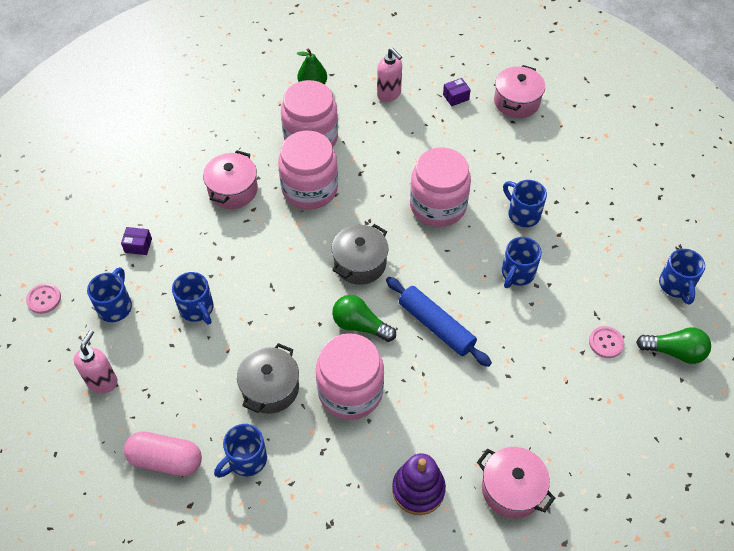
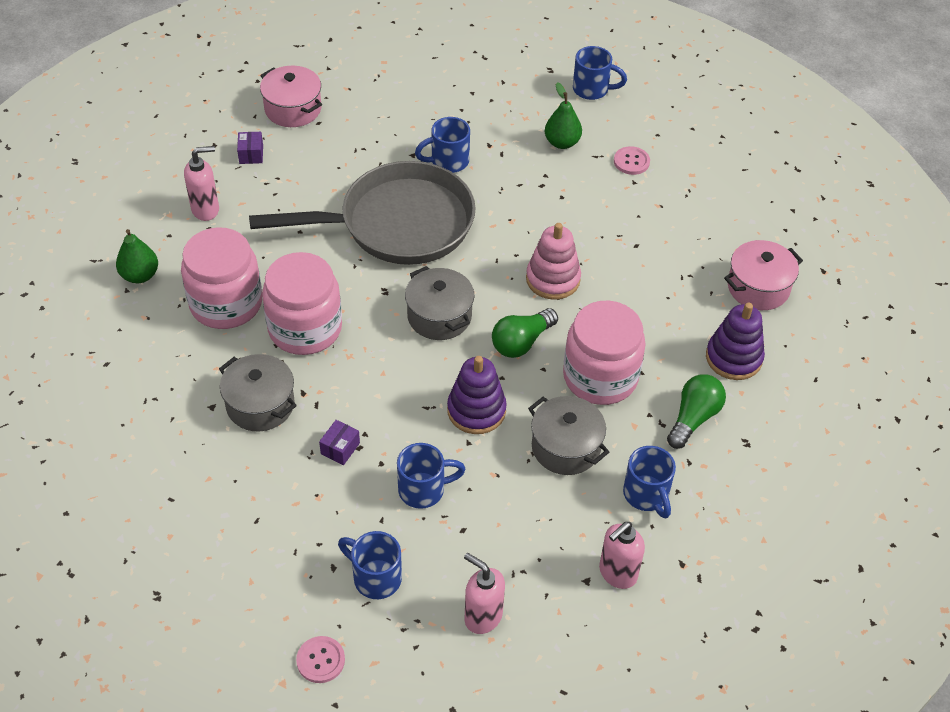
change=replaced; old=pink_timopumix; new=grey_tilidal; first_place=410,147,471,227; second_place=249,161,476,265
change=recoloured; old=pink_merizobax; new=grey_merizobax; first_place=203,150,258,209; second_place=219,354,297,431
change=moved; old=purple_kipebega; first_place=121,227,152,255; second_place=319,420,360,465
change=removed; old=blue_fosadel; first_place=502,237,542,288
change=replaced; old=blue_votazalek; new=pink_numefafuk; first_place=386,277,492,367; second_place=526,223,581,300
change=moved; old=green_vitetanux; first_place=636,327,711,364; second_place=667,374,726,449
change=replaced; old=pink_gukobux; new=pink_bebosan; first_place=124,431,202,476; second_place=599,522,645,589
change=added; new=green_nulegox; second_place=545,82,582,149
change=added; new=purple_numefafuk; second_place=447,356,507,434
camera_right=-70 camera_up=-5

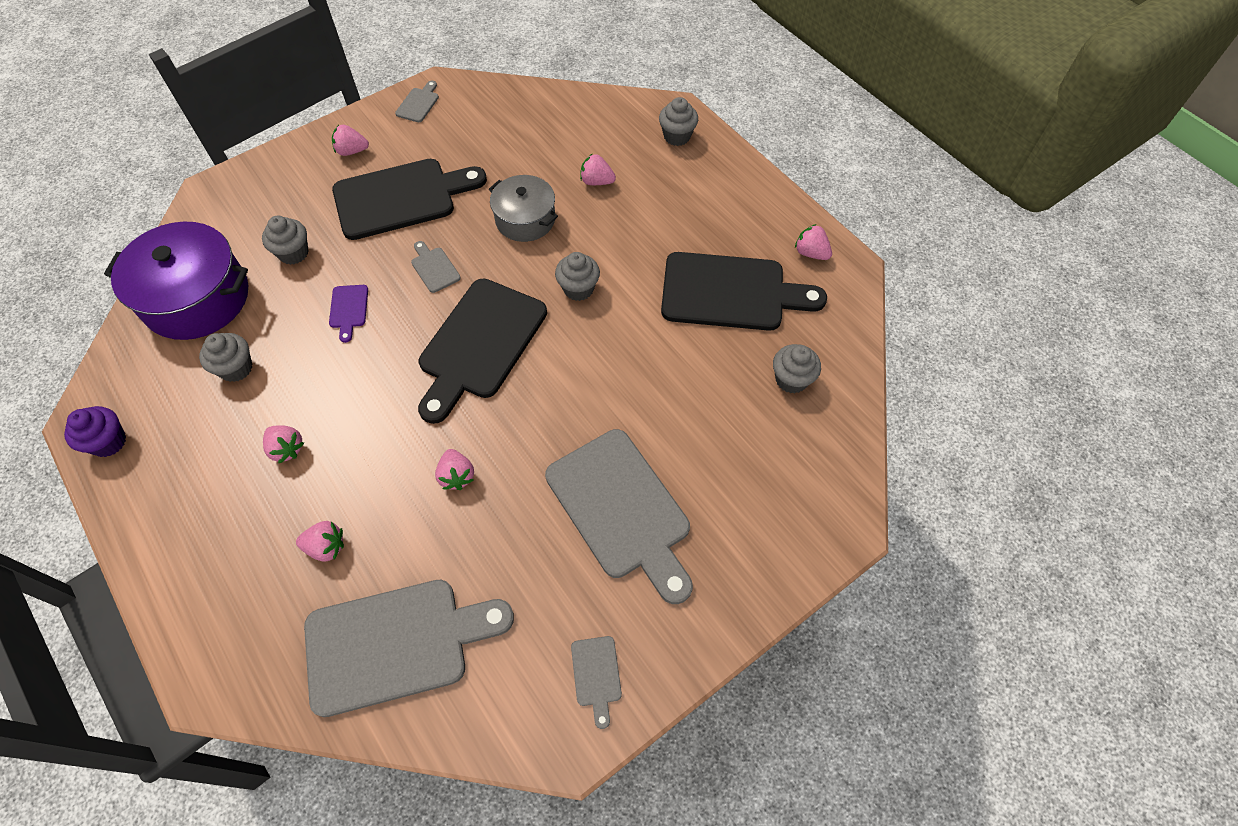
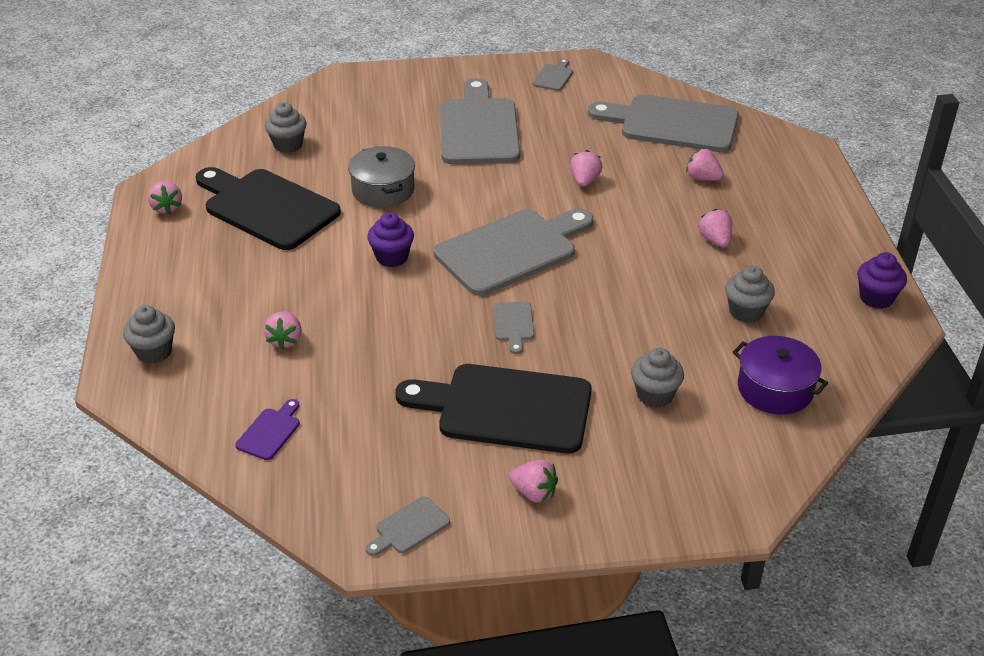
change=turned; old=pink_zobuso; first_place=580,153,616,185; second_place=264,311,302,350; degrees=45
change=moved; old=grey_merizobax; first_place=489,175,558,242; second_place=348,146,415,208
change=resized; old=purple_merizobax; first_place=104,222,248,340; second_place=733,336,828,415; factor=0.61
change=recoloured; old=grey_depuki; new=purple_depuki; first_place=555,252,600,301; second_place=367,212,414,267
change=recoloured; old=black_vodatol; new=grey_vodatol; first_place=418,279,547,424; second_place=434,209,593,296
change=moved; old=purple_vodatol; first_place=329,285,368,343; second_place=235,399,300,460
camera_right=-150 camera_up=-20

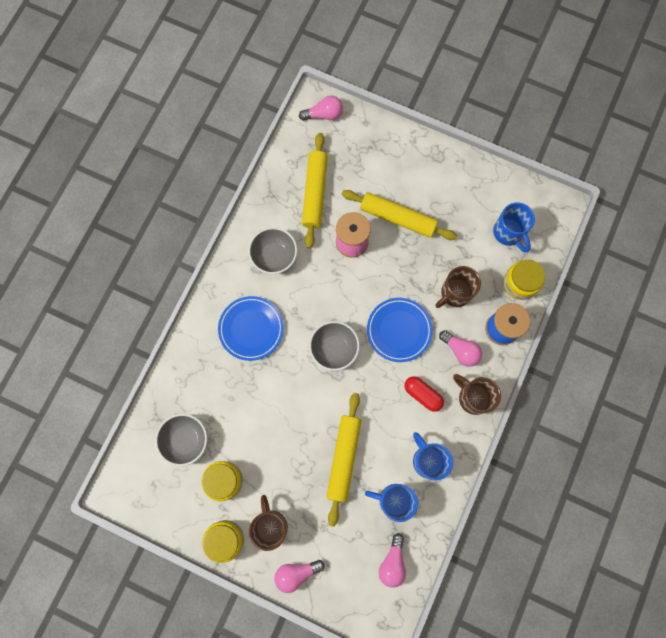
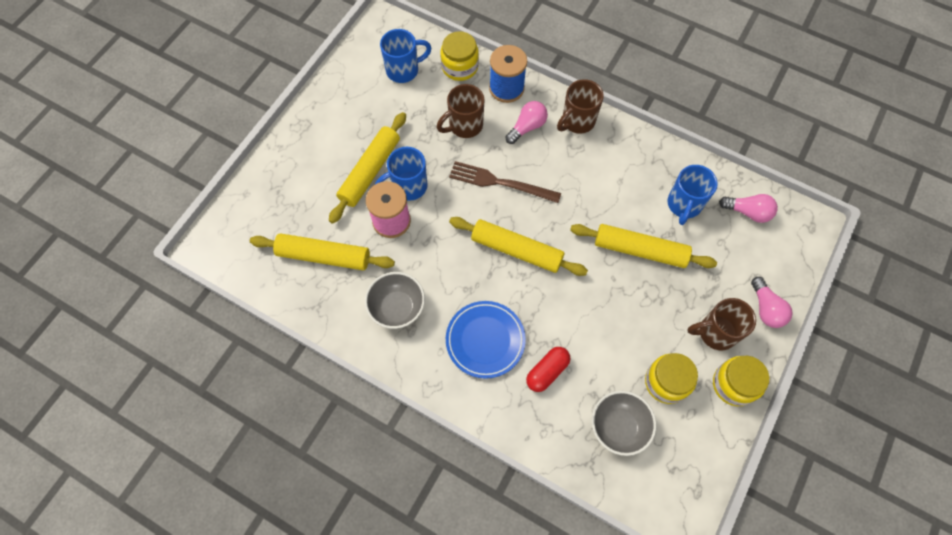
change=removed; old=pink_vitetanux; first_place=299,95,343,121
change=turned; old=brown_fosadel; first_place=435,266,481,308; second_place=437,84,484,138; degrees=90
change=replaced; old=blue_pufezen; new=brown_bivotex; first_place=367,298,433,362; second_place=449,161,561,203
change=replaced; old=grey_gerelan; new=yellow_votazalek; first_place=309,321,360,371; second_place=449,217,588,276
change=moved; old=red_gukobux; first_place=404,376,444,412; second_place=526,347,570,392
change=moved; old=blue_fosadel; first_place=413,432,453,480; second_place=375,147,428,201
camera_right=-85 camera_up=-10

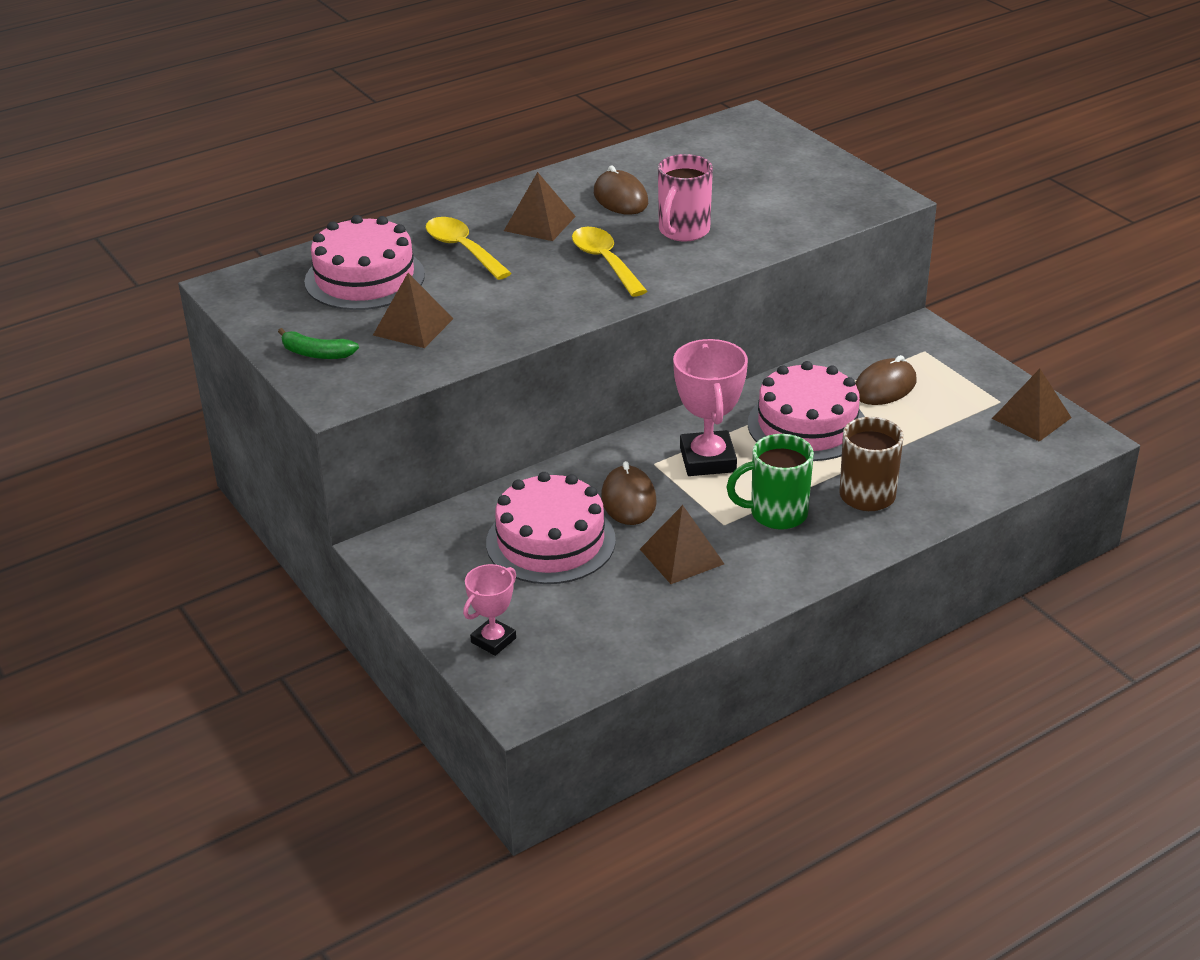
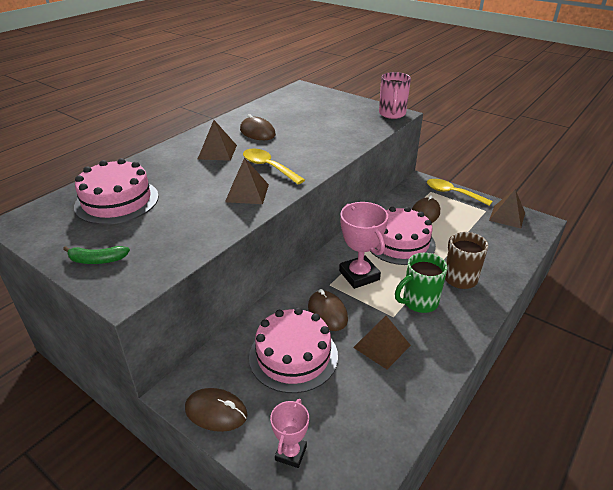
change=moved; old=pink_fosadel; first_place=658,154,713,242; second_place=379,72,411,119
change=moved; old=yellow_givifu; first_place=426,217,512,280; second_place=427,179,493,206
change=moved; old=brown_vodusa; first_place=373,273,453,348; second_place=225,158,269,204
change=added; new=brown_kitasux; second_place=185,388,247,432
camera_right=-20 camera_up=0

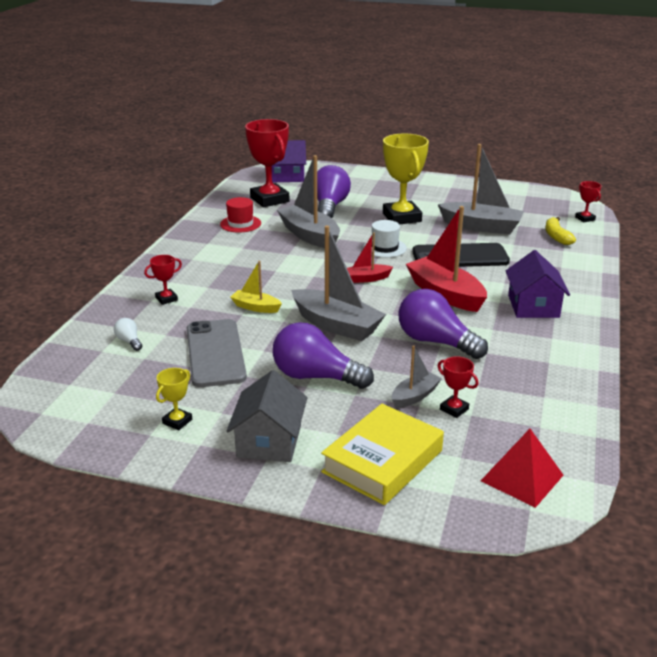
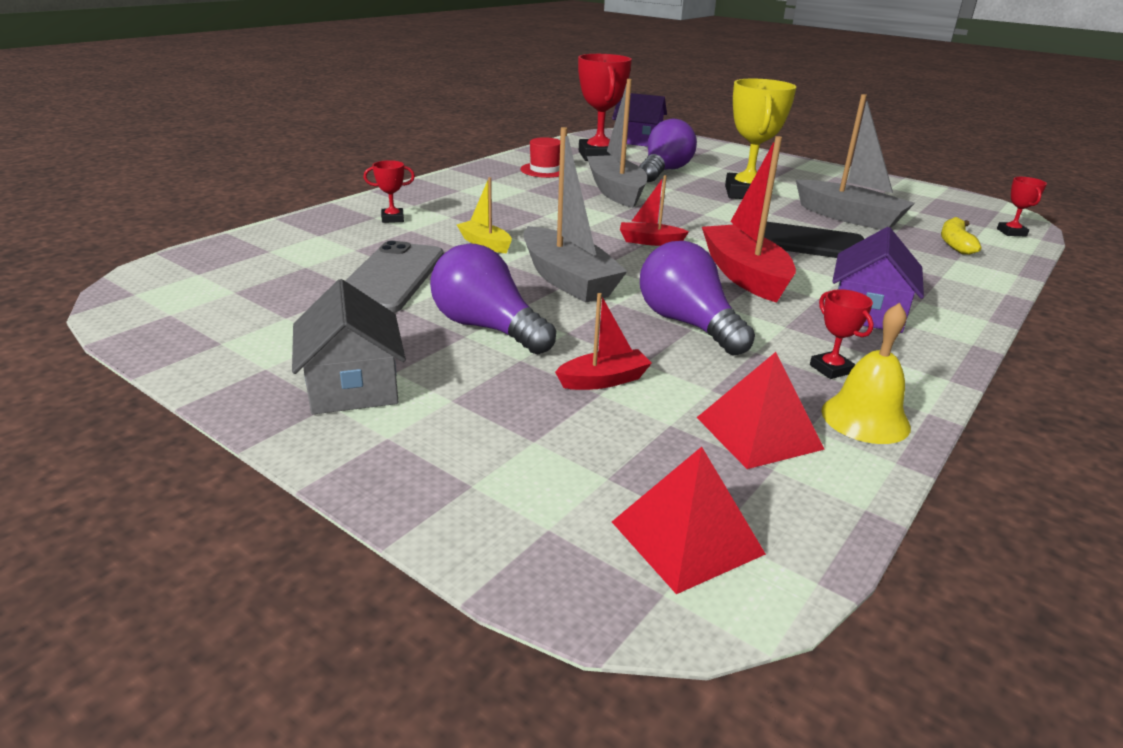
change=removed; old=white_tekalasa; first_place=363,220,407,258
change=removed; old=white_vitetanux; first_place=114,318,142,351
change=recoloured; old=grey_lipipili; new=red_lipipili; first_place=392,345,442,408; second_place=555,293,652,390
change=moved; old=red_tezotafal; first_place=438,356,478,418; second_place=810,289,874,379
change=removed; old=yellow_tezotafal; first_place=156,368,192,430
change=turned; old=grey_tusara; first_place=227,370,308,462; second_place=292,279,406,414; degrees=-45
change=removed; old=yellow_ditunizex; first_place=321,404,444,505
change=added; new=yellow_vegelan; second_place=821,303,911,444
change=added; new=red_vodusa; second_place=696,352,825,469
camera_right=20 camera_up=0

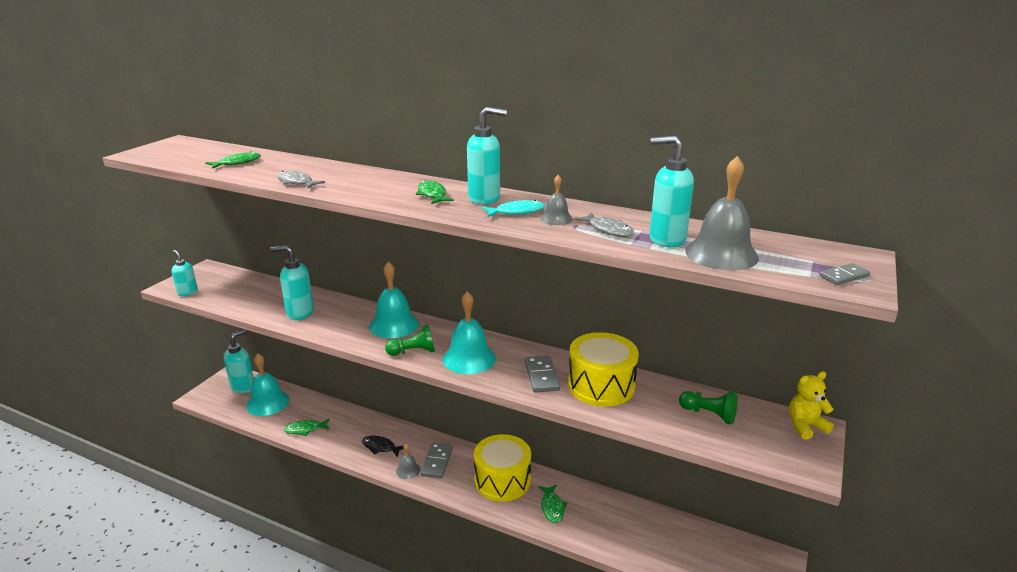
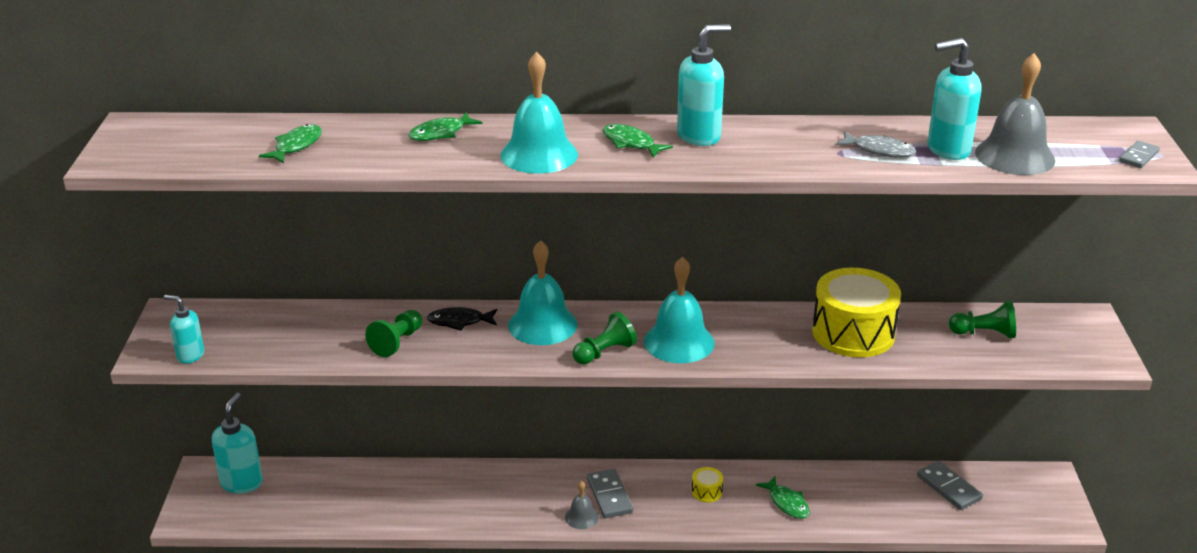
change=removed; old=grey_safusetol; first_place=277,171,325,188
change=removed; old=grey_vegelan; first_place=540,175,573,225
change=removed; old=turquoise_safusetol; first_place=482,200,545,217
change=replaced; old=turquoise_bebosan; new=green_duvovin; first_place=270,245,314,320; second_place=365,310,422,357
change=moved; old=turquoise_vegelan; first_place=246,354,289,416; second_place=500,52,578,174
change=moved; old=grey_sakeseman; first_place=525,356,560,393; second_place=917,461,983,510
change=removed; old=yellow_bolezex; first_place=789,371,834,440
change=moved; old=green_safusetol; first_place=284,418,330,436; second_place=408,112,482,141
change=resized; old=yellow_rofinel; first_place=474,434,531,502; second_place=692,467,723,502; factor=0.41
change=moved; old=black_safusetol; first_place=362,435,404,457; second_place=427,307,497,331
camera_right=-25 camera_up=5

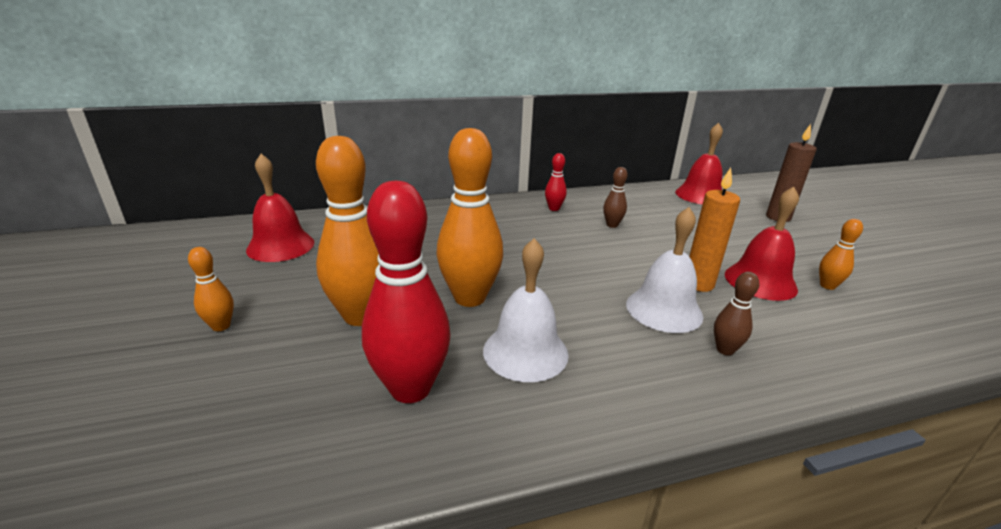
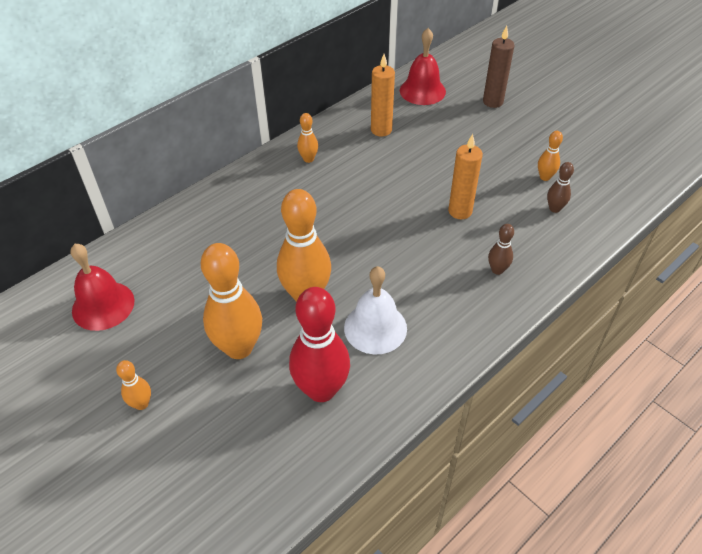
change=recoloured; old=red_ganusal; new=orange_ganusal; first_place=545,153,567,211; second_place=297,113,318,163
change=moved; old=brown_ganusal; first_place=603,167,628,228; second_place=547,162,574,213
change=removed; old=red_vegelan; first_place=725,187,799,301
change=removed; old=white_vegelan; first_place=626,207,703,333
change=added; new=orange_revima; second_place=371,54,395,137
camera_right=-25 camera_up=20

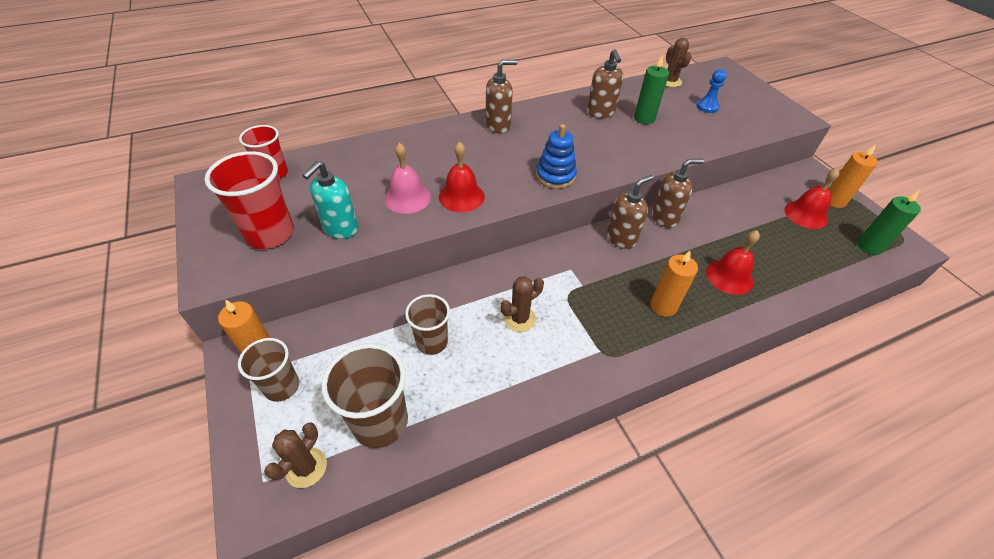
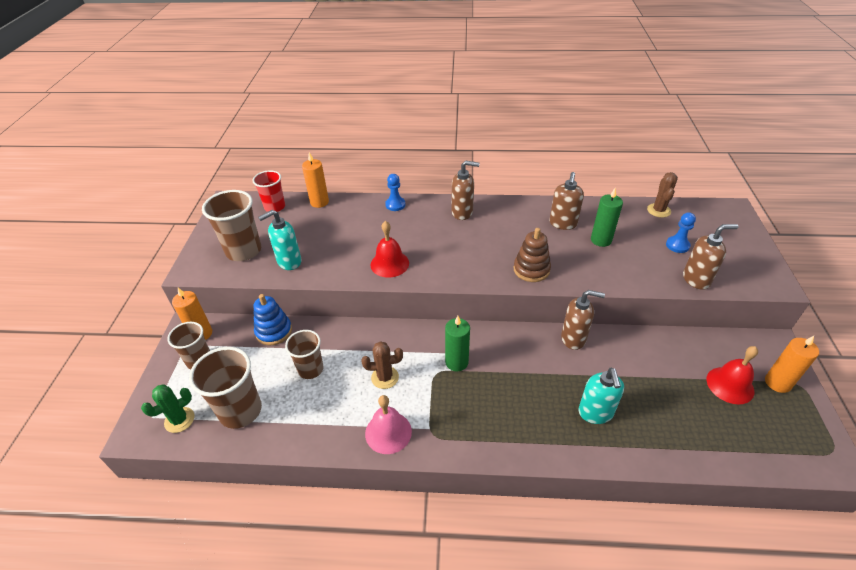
change=moved; old=blue_numefafuk; first_place=536,124,577,189; second_place=253,294,292,345
change=moved; old=pink_vegelan; first_place=384,143,431,214; second_place=365,395,412,454
change=recoloured; old=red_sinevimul; new=brown_sinevimul; first_place=204,151,294,249; second_place=202,190,261,261
change=moved; old=brown_bebosan; first_place=607,175,653,249; second_place=683,224,738,290
change=moved; old=green_revima; first_place=857,190,921,255; second_place=445,316,470,371
change=replaced; old=red_vegelan; new=turquoise_bebosan; first_place=706,230,760,295; second_place=578,367,624,424
change=moved; old=orange_revima; first_place=651,251,698,317; second_place=302,152,329,208
change=recoloured; old=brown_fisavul; new=green_fisavul; first_place=264,422,327,488; second_place=141,384,194,433
change=added; new=blue_duvovin; second_place=385,174,405,211
change=added; new=brown_numefafuk; second_place=514,228,551,282
camera_right=30 camera_up=-5

